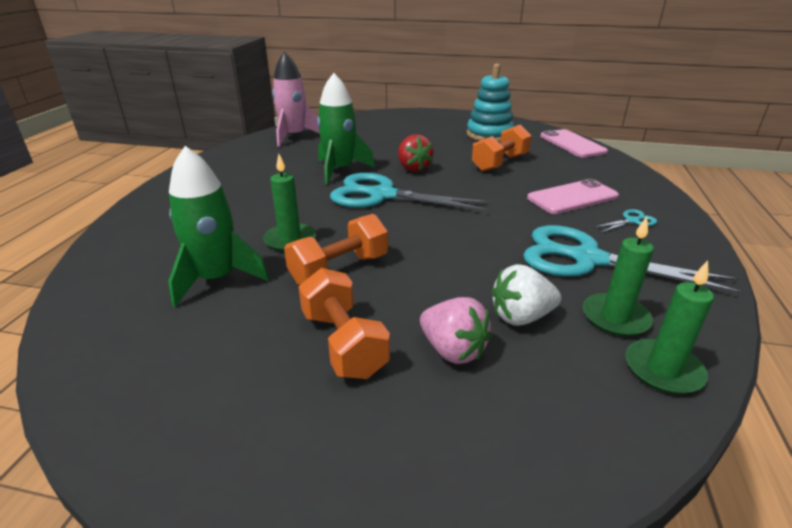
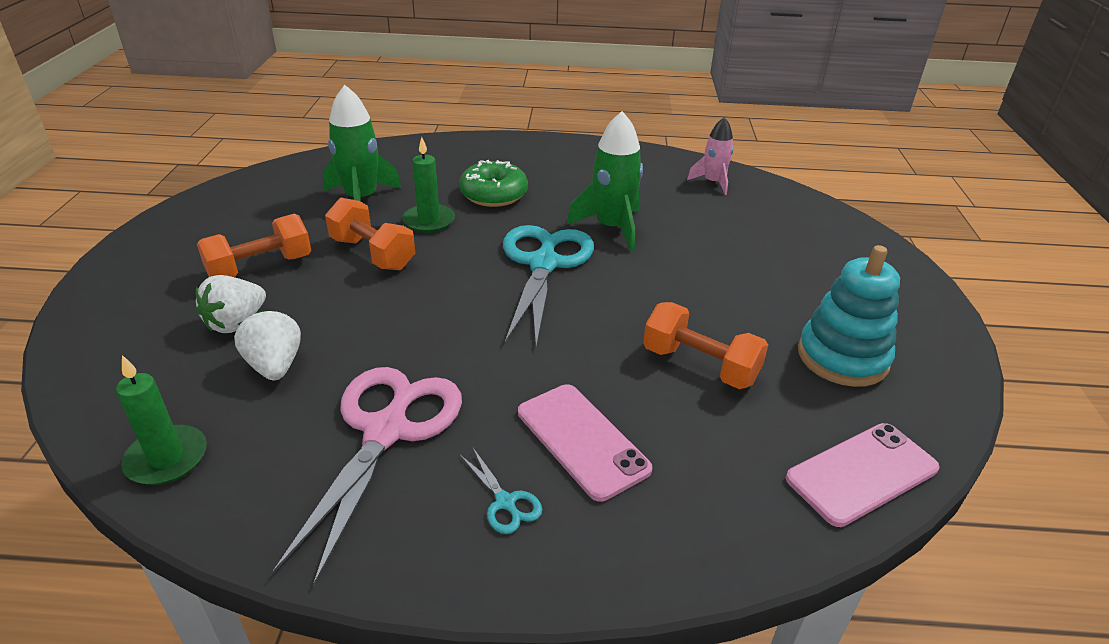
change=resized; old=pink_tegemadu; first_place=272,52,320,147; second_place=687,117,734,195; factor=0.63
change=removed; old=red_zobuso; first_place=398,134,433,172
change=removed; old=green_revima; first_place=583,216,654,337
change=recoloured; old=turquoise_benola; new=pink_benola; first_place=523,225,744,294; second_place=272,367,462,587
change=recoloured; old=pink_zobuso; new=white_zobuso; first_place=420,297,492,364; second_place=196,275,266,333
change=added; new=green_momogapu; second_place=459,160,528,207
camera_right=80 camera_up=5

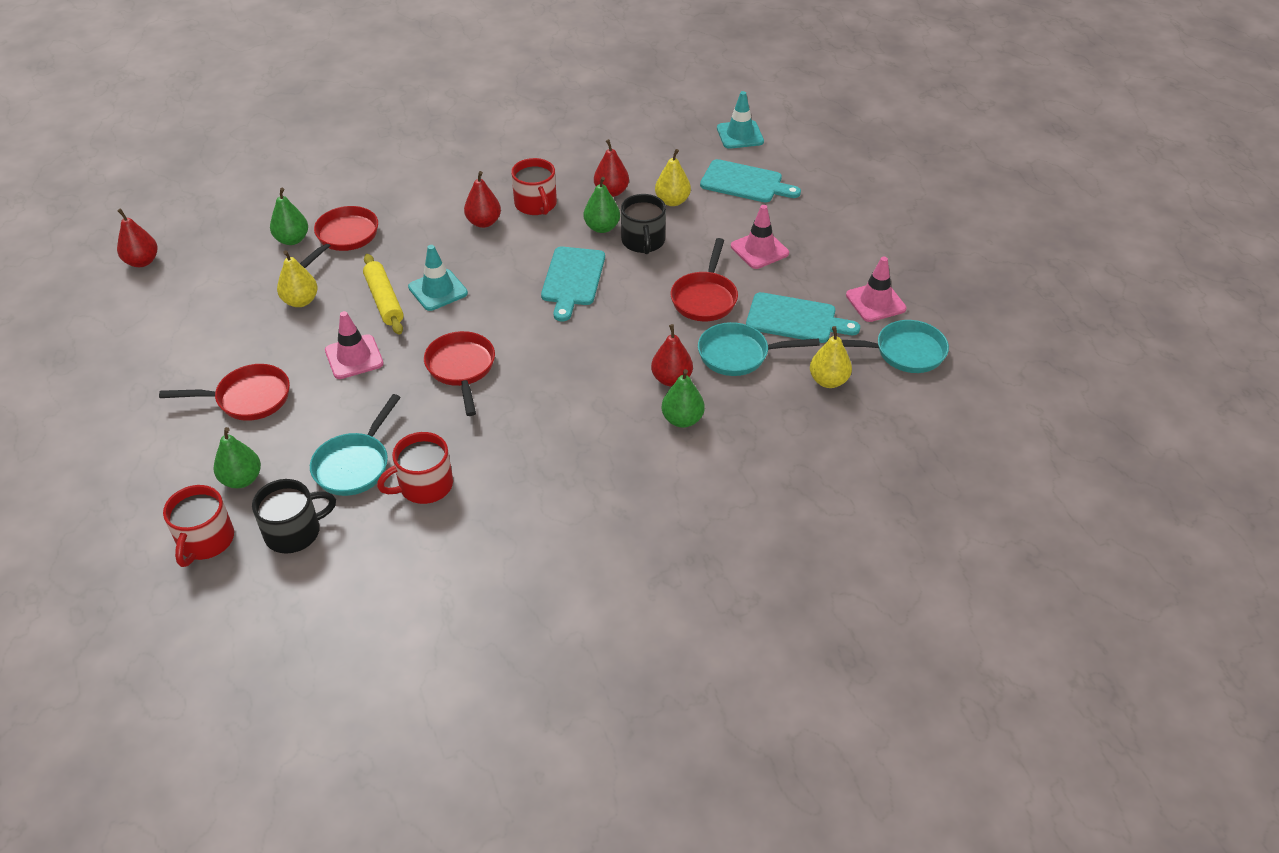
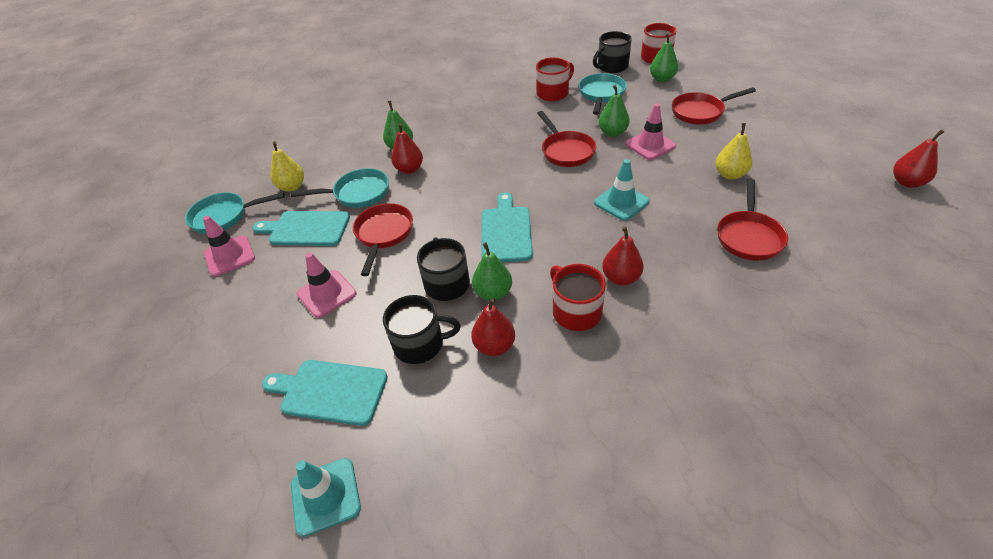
change=replaced; old=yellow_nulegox; new=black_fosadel; first_place=655,149,691,206; second_place=383,295,461,364
change=moved; old=green_nulegox; first_place=270,188,308,245; second_place=599,85,630,137
change=removed; old=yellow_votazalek; first_place=363,254,404,335
camera_right=175 camera_up=0

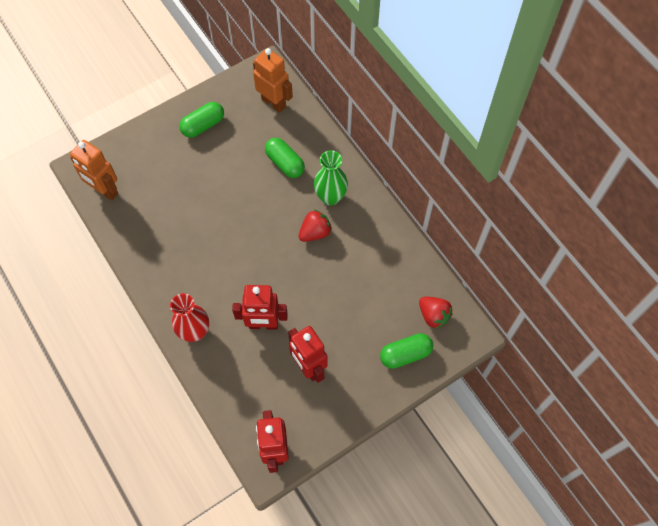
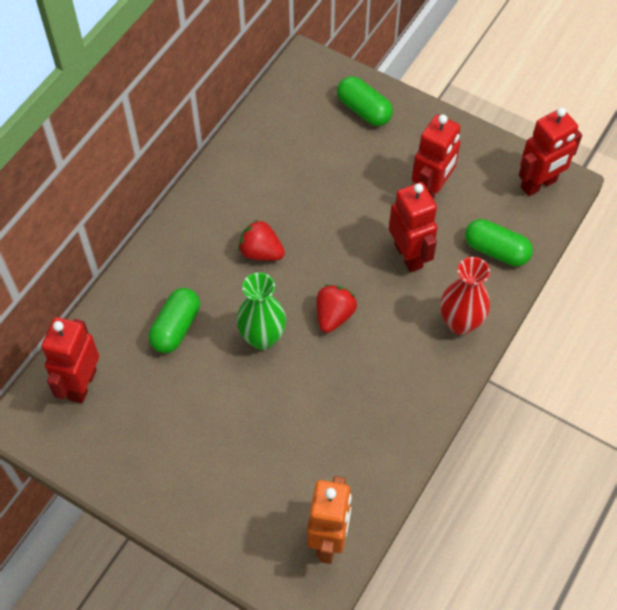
change=recoloured; old=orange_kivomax; new=red_kivomax; first_place=253,48,293,113; second_place=42,317,99,404
change=moved; old=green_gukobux; first_place=179,102,224,138; second_place=465,219,533,266
change=moved; old=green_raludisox; first_place=314,150,348,205; second_place=236,273,286,350
change=moved; old=red_zobuso; first_place=419,297,453,329; second_place=317,284,357,333
camera_right=-115 camera_up=-5

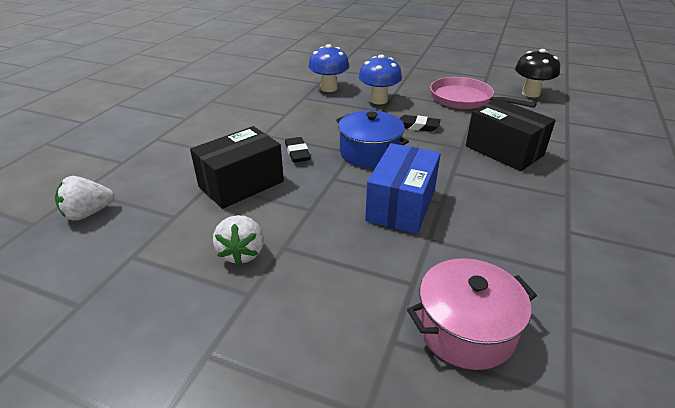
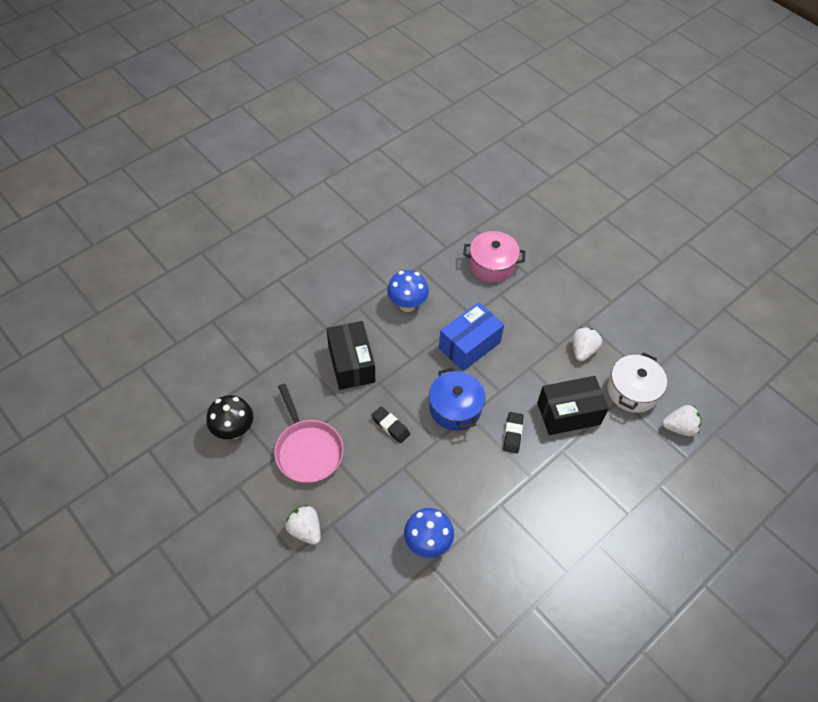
change=moved; old=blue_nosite; first_place=359,54,402,104; second_place=387,270,429,312
change=added; new=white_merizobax; second_place=608,352,667,413
change=added; new=white_zobuso; second_place=285,505,321,545
camera_right=-155 camera_up=20

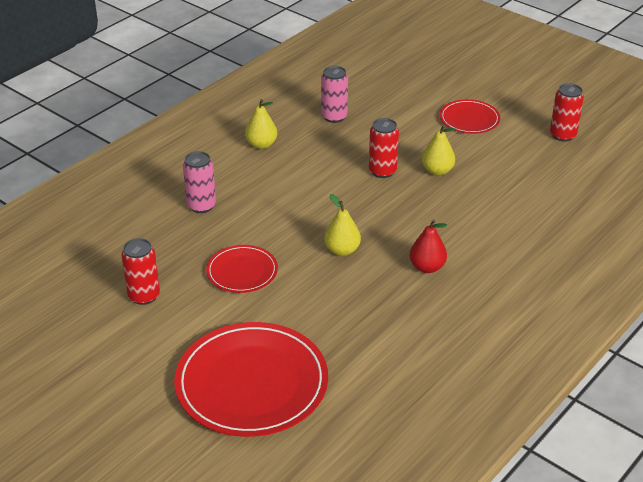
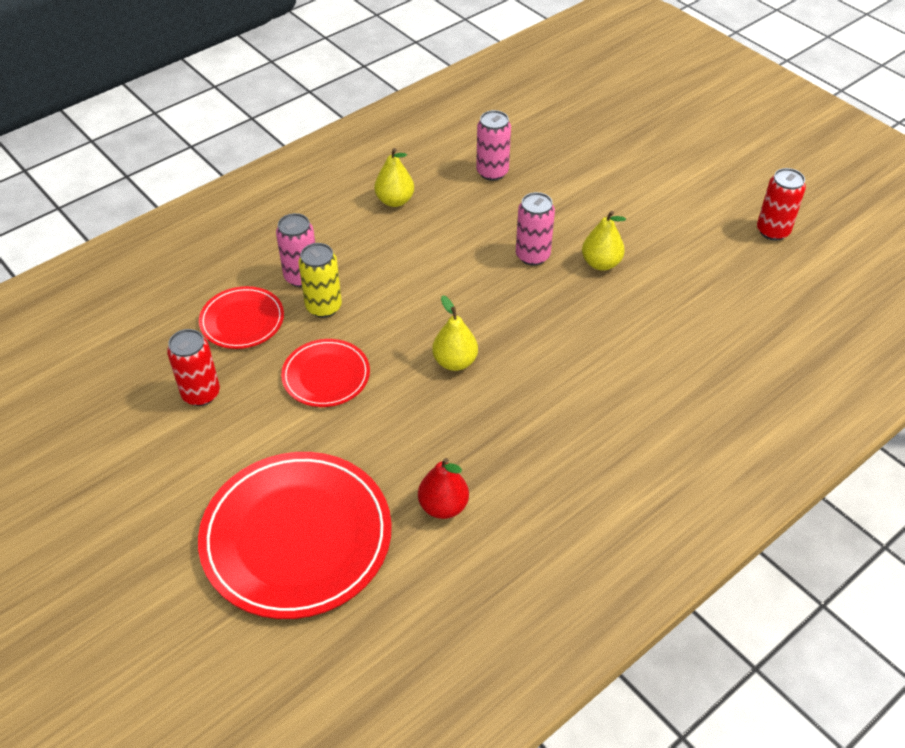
change=moved; old=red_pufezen; first_place=440,99,500,134; second_place=199,286,284,349
change=recoloured; old=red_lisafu; new=pink_lisafu; first_place=369,118,399,178; second_place=516,192,555,266
change=moved; old=red_nulegox; first_place=410,219,447,273; second_place=418,458,469,519
change=added; new=yellow_lisafu; second_place=298,243,342,318
camera_right=10 camera_up=10

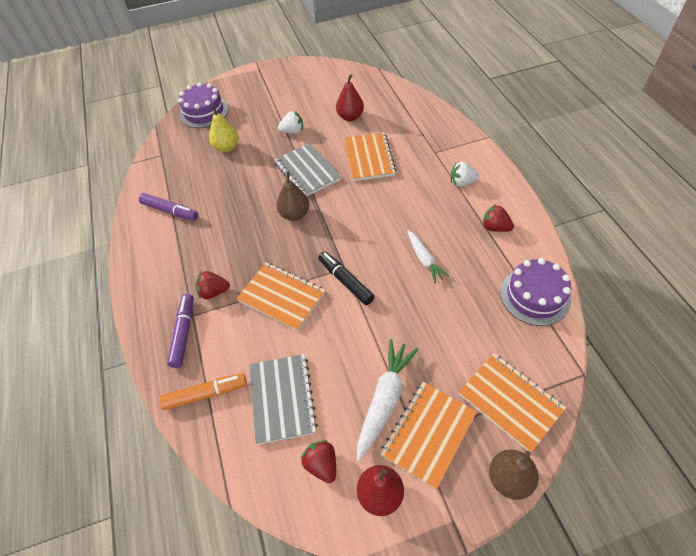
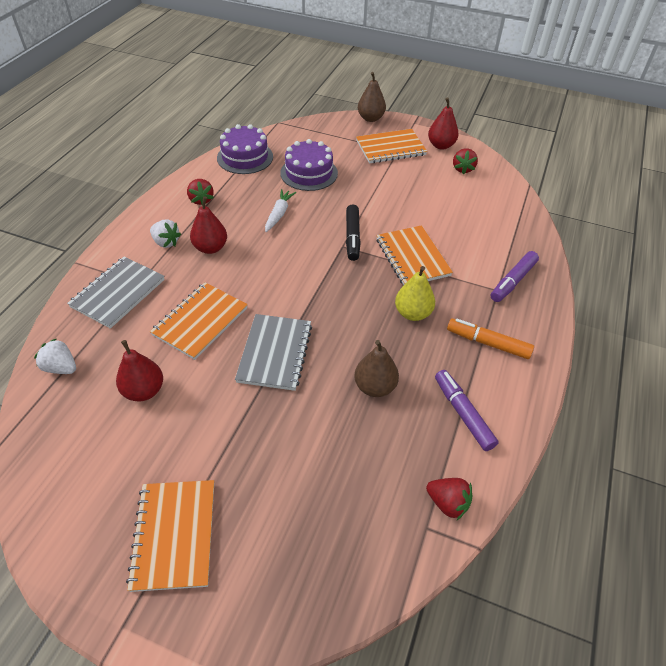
change=moved; old=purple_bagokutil; first_place=179,82,228,128; second_place=280,139,338,191
change=moved; old=yellow_nulegox; first_place=209,105,239,152; second_place=395,266,435,321
change=moved; old=white_zobuso; first_place=278,111,303,134; second_place=34,338,76,374
change=moved; old=brown_nulegox; first_place=276,172,309,221; second_place=354,340,399,397
change=moved; old=red_zobuso; first_place=195,271,230,299; second_place=426,478,472,520
change=removed; old=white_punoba; first_place=357,339,419,462
change=moved; old=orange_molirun; first_place=459,353,566,452; second_place=126,480,214,592
change=moved; old=grey_molirun; first_place=249,354,318,445; second_place=67,257,165,329
change=moved; old=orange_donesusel; first_place=159,373,247,410; second_place=447,318,534,359
change=added; new=red_nulegox; second_place=190,196,227,254
camera_right=-145 camera_up=-5

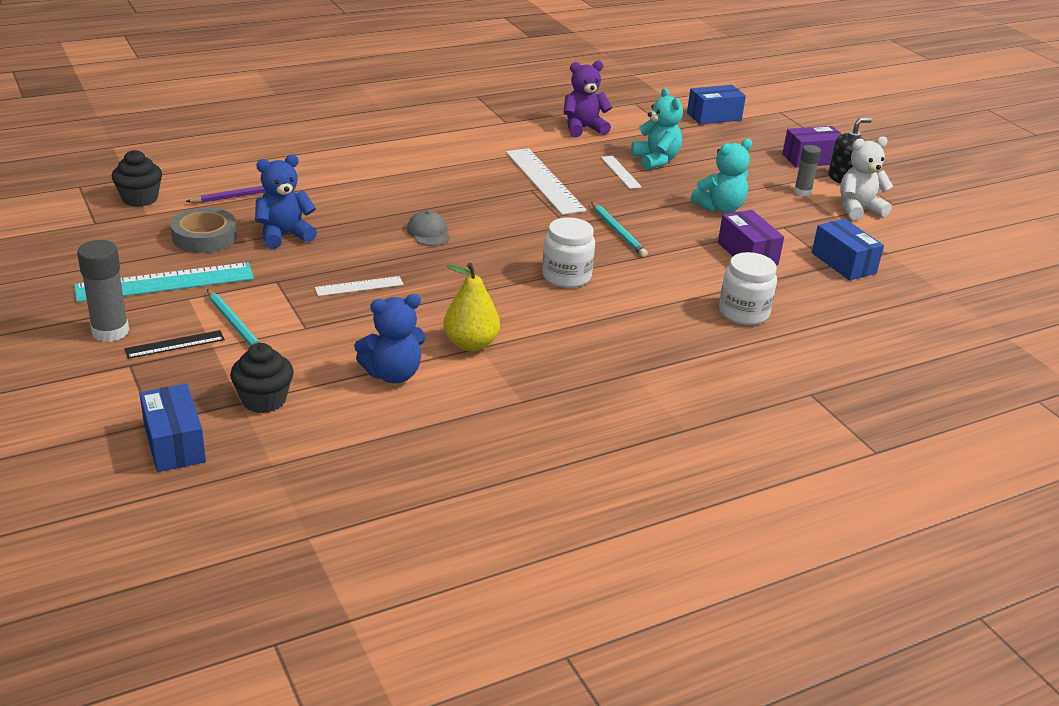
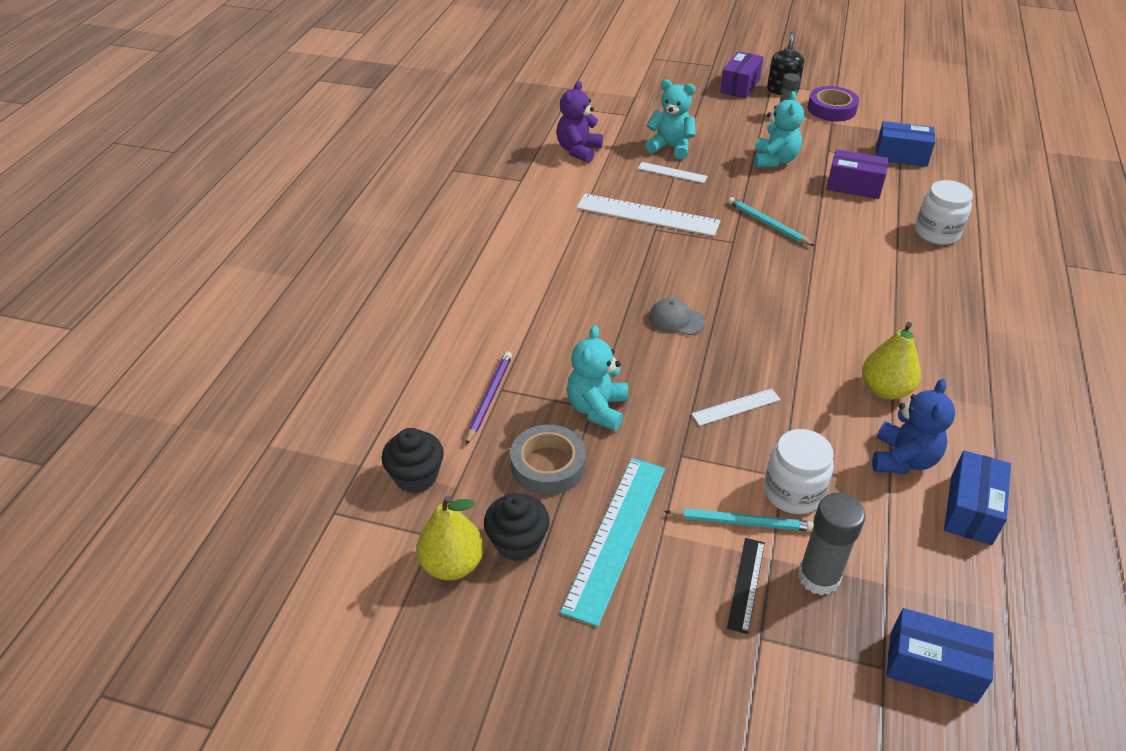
change=moved; old=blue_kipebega; first_place=687,85,746,124; second_place=944,450,1011,545
change=replaced; old=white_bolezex; new=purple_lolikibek; first_place=840,137,893,220; second_place=808,86,859,121
change=recoloured; old=blue_bolezex; new=turquoise_bolezex; first_place=255,154,317,249; second_place=567,325,628,431
change=turned; old=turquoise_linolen; first_place=591,202,648,257; second_place=728,197,815,246; degrees=-150
change=moved; old=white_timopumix; first_place=542,218,595,288; second_place=764,429,834,514
change=moved; old=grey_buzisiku; first_place=77,240,129,342; second_place=798,493,866,596
change=turned; old=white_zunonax; first_place=315,276,404,296; second_place=691,388,781,426; degrees=45
change=moved; old=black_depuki; first_place=230,343,294,413; second_place=484,493,550,561
change=added; new=yellow_nulegox; second_place=416,496,484,580
camera_right=-45 camera_up=10

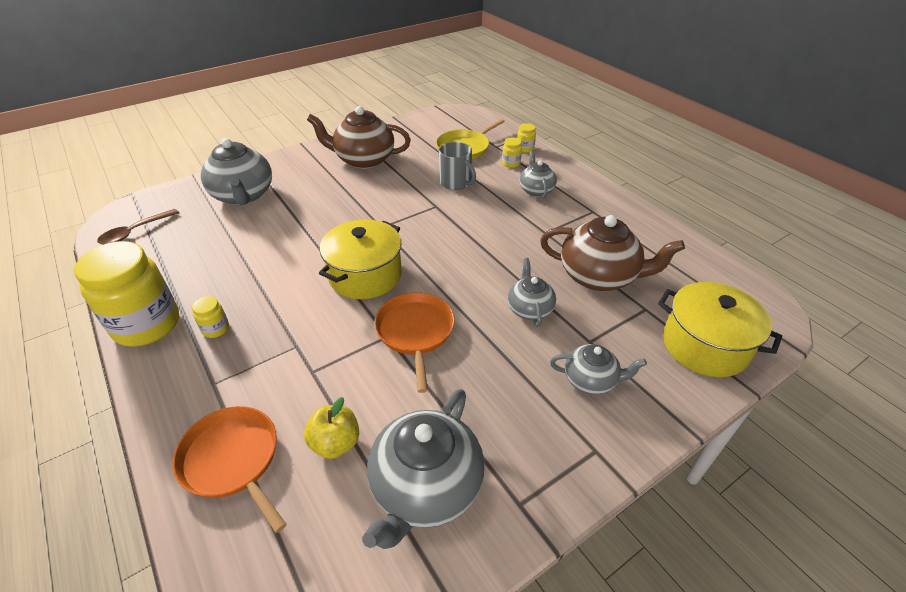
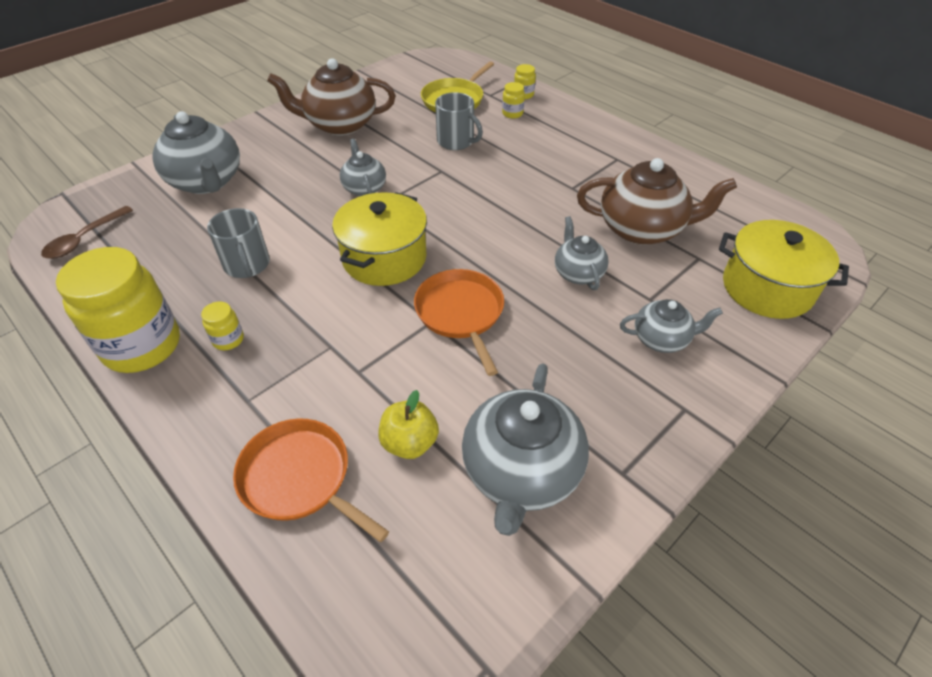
change=moved; old=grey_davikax; first_place=519,151,557,198; second_place=340,139,386,196
change=added; new=grey_fosadel; second_place=207,208,270,278
camera_right=-10 camera_up=5

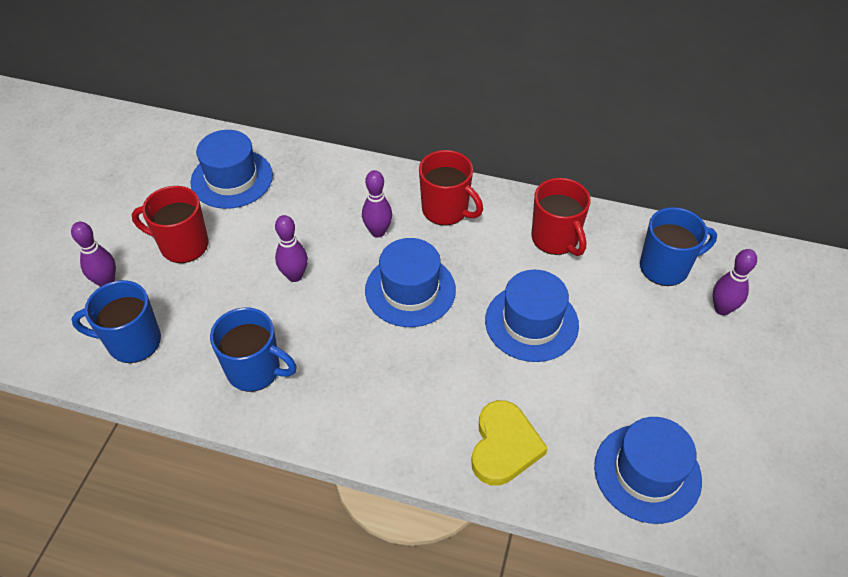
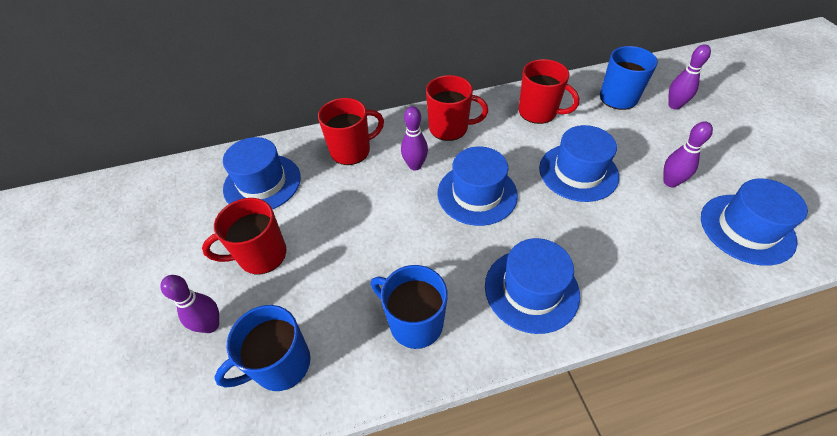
change=moved; old=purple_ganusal; first_place=275,215,308,282; second_place=664,121,713,187
change=turned; old=blue_fosadel; first_place=210,307,296,392; second_place=371,265,448,349; degrees=-135
change=removed; old=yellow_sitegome; first_place=471,400,548,486
change=added; new=red_fosadel; second_place=318,98,384,165
change=added; new=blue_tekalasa; second_place=485,238,580,334
camera_right=-30 camera_up=0

